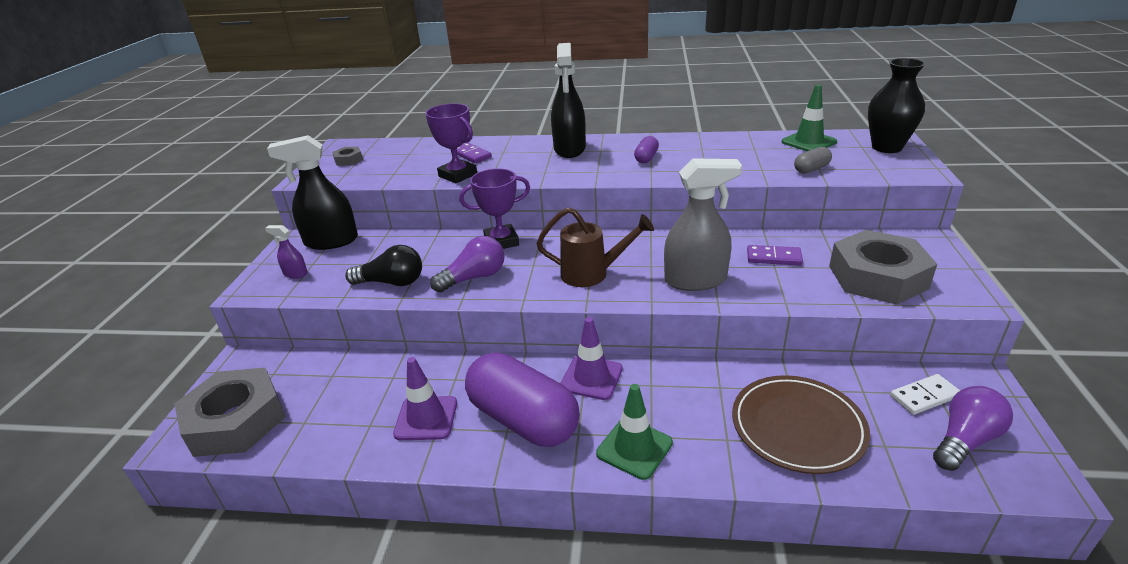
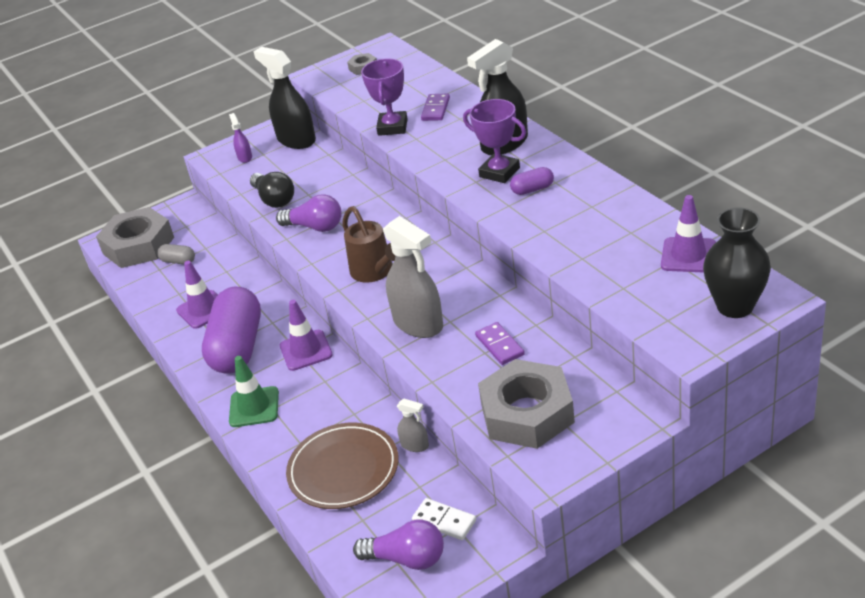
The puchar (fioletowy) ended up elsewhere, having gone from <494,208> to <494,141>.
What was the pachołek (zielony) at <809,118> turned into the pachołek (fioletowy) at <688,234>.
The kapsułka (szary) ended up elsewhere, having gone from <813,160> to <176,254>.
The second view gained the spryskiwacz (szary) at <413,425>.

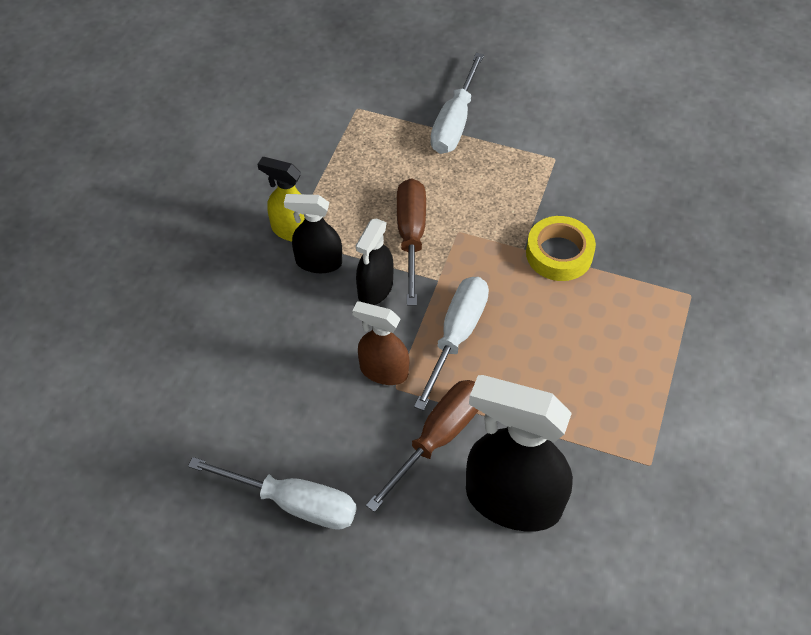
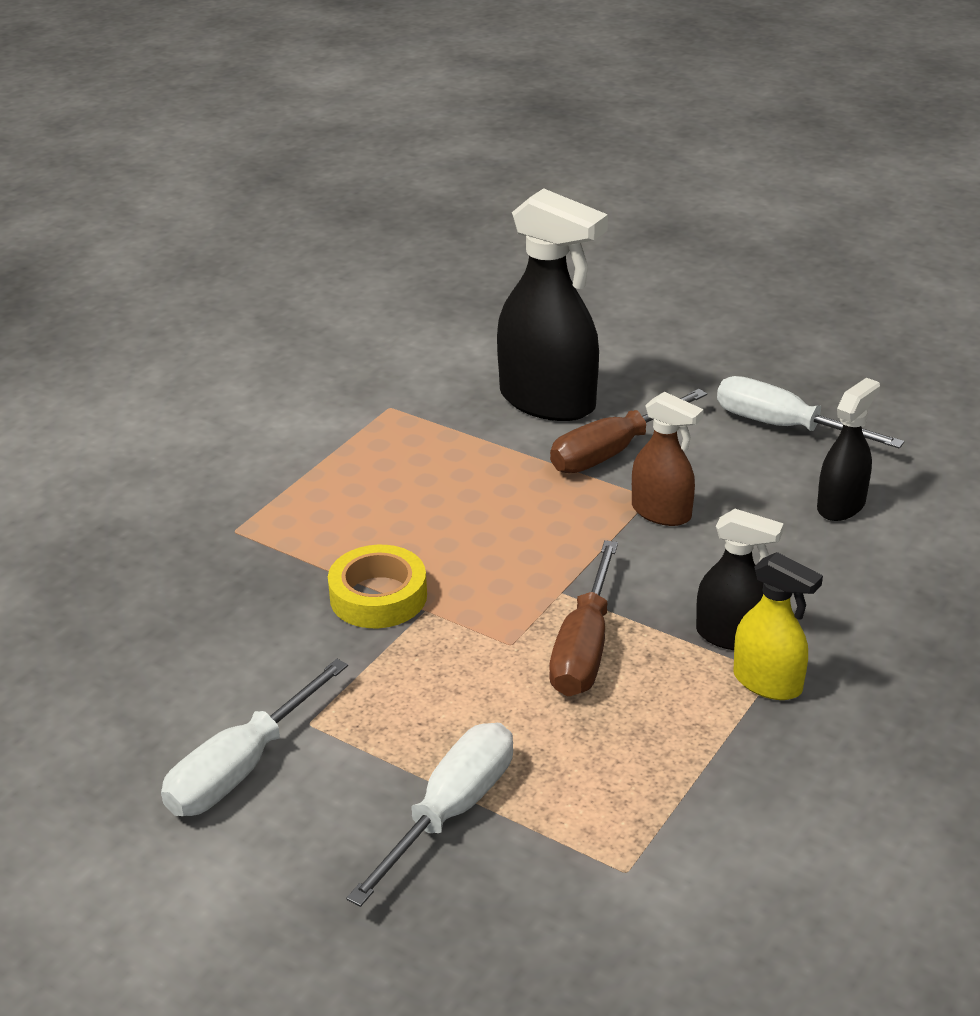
The spryskiwacz (czarny) ended up elsewhere, having gone from <375,262> to <848,449>.
The śrubokręt (biały) ended up elsewhere, having gone from <451,344> to <254,737>.

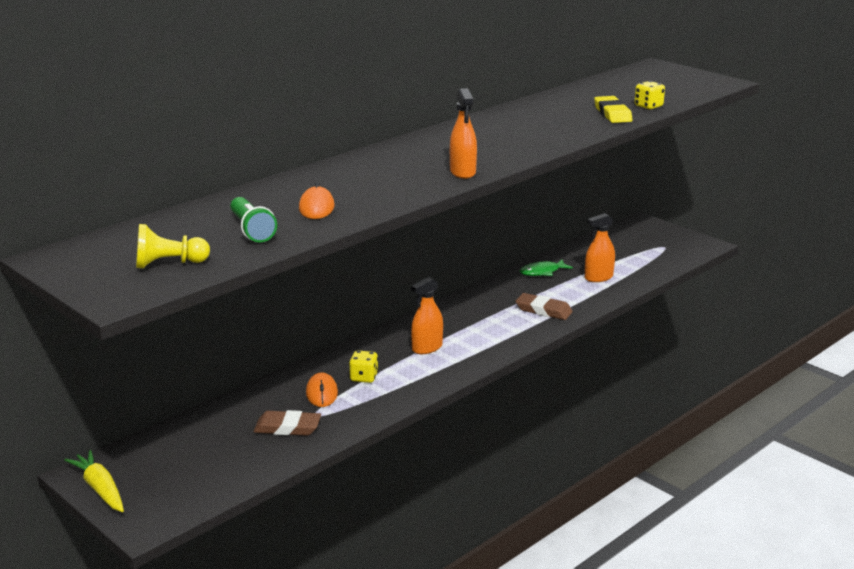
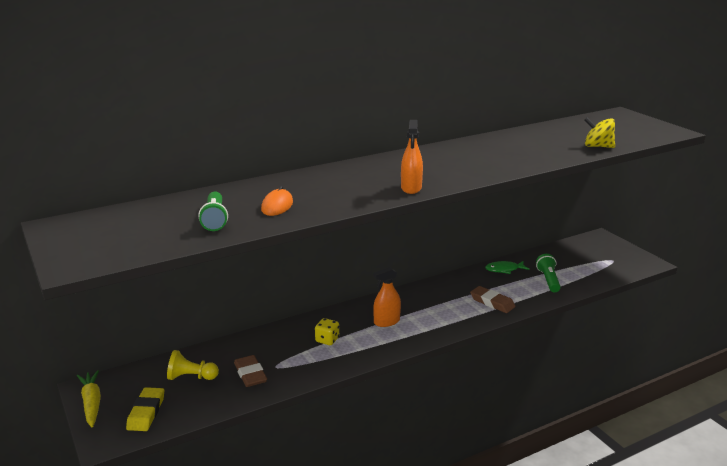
The pionek (żółty) ended up elsewhere, having gone from <173,246> to <193,365>.
The gumka do mazania (brązowy) at <287,423> ended up facing another way, 45 degrees clockwise from before.
The second view lost the myszka (pomarańczowy) at <322,389>.
Where the spryskiwacz (pomarańczowy) stood at <600,247>, the latarka (zielony) came to stand at <548,273>.
The gumka do mazania (żółty) ended up elsewhere, having gone from <613,109> to <145,409>.
Where the kostka do gry (żółty) stood at <649,95>, the bączek (żółty) came to stand at <599,132>.

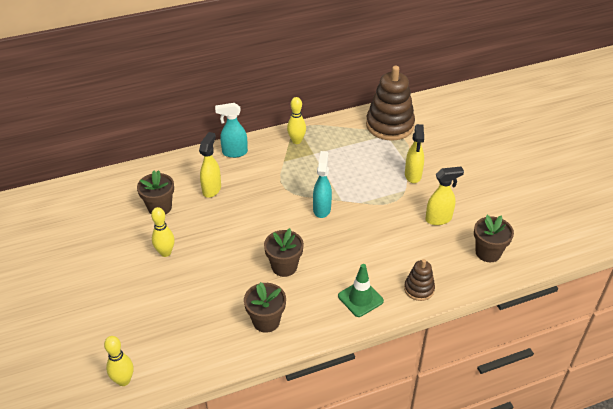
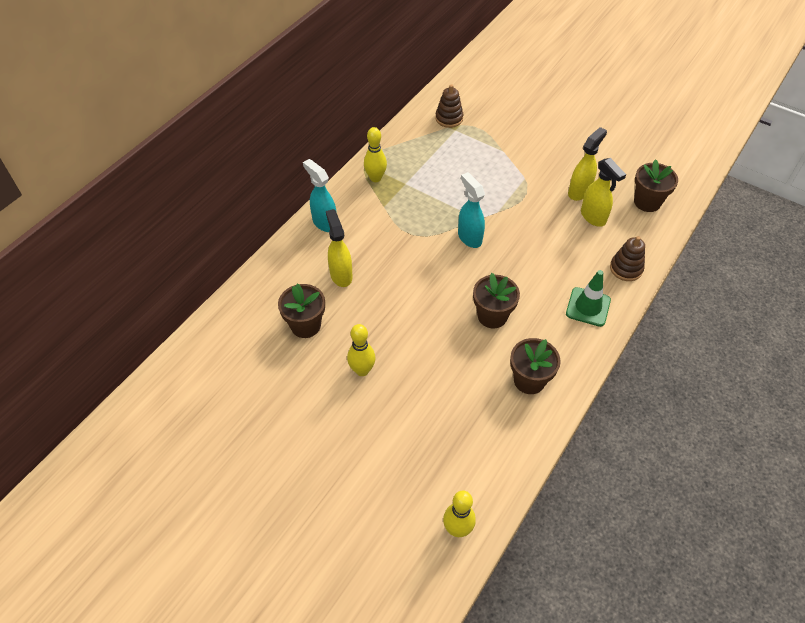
The spryskiwacz (turkusowy) at <231,130> ended up facing another way, 90 degrees clockwise from before.
The size of the zabawka nakładanka (brązowy) at <390,103> changed by a factor of 0.50.
The spryskiwacz (żółty) ended up elsewhere, having gone from <414,153> to <603,192>.

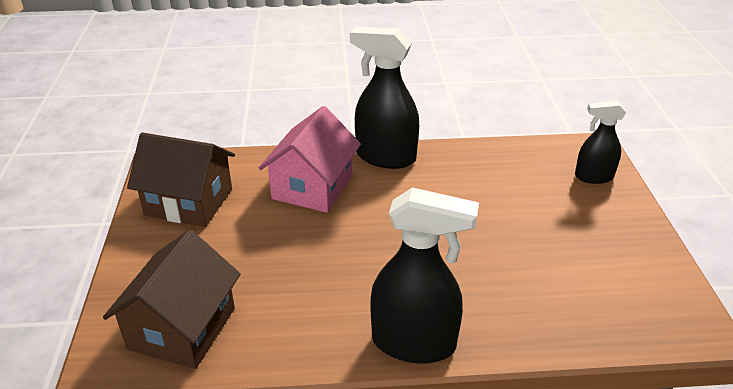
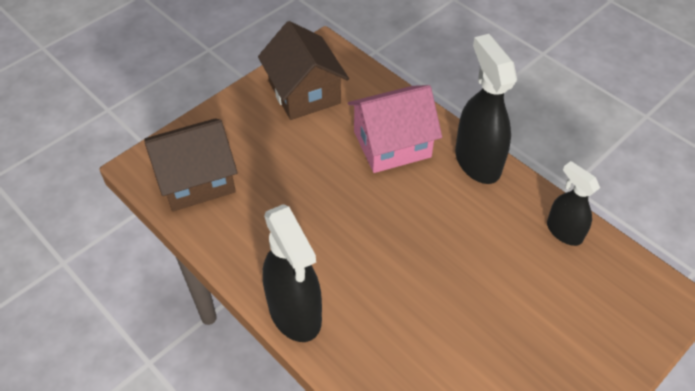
The spryskiwacz (czarny) ended up elsewhere, having gone from <600,142> to <573,203>.

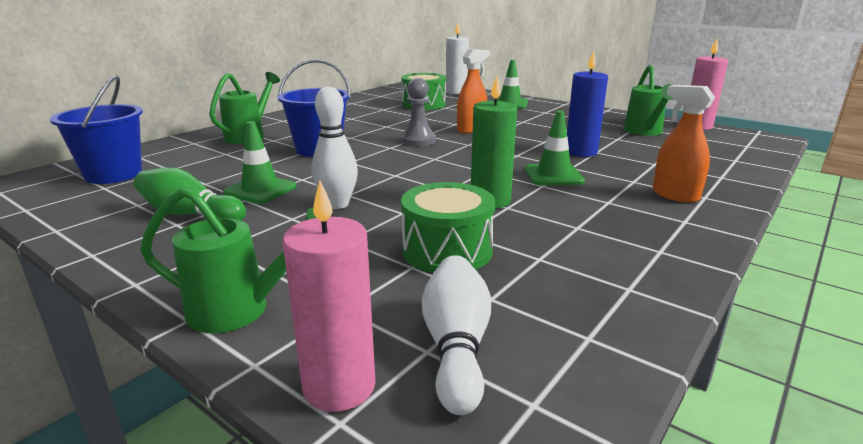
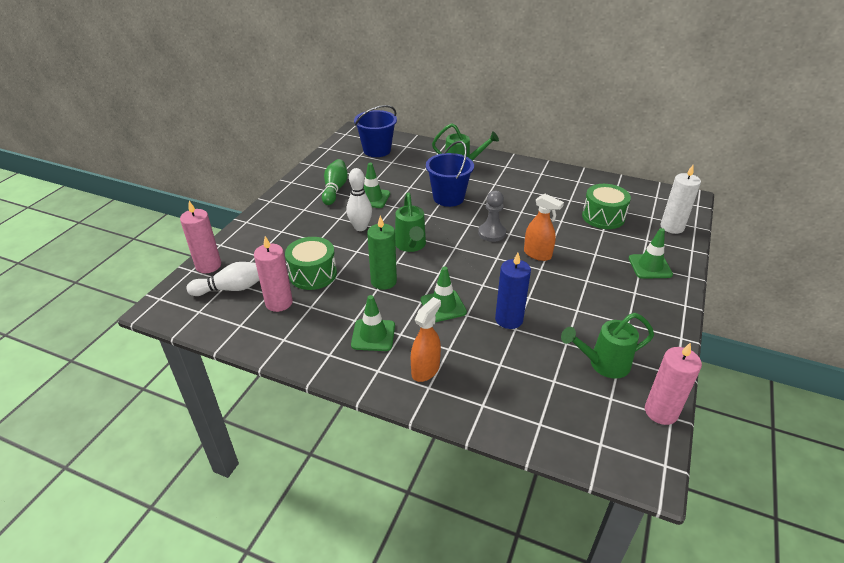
The konewka (zielony) ended up elsewhere, having gone from <228,260> to <410,222>.
The second view gained the świeca (różowy) at <273,274>.
The second view gained the pachołek (zielony) at <373,323>.

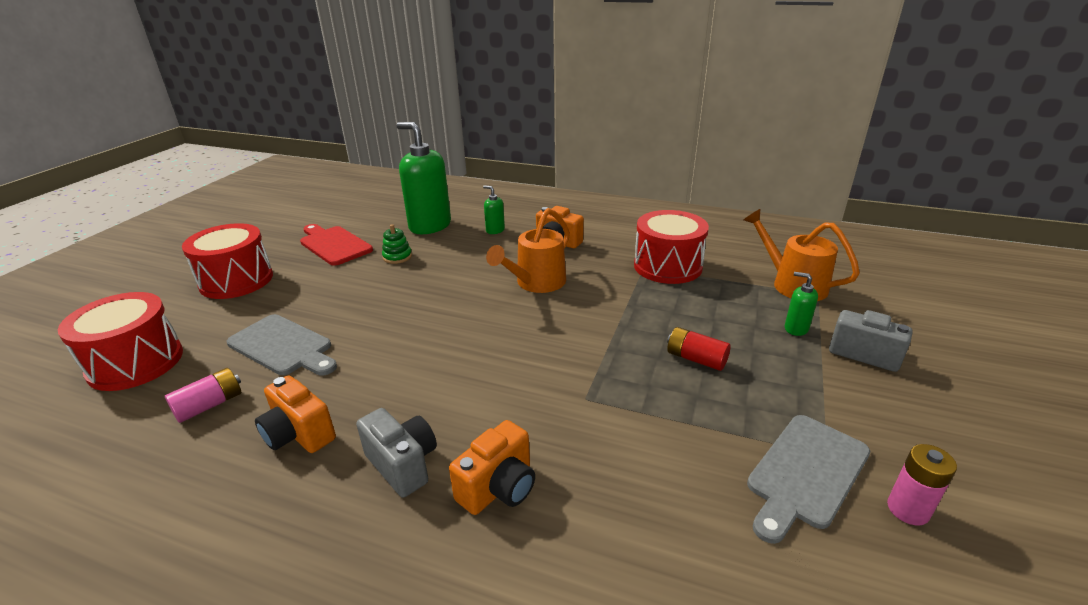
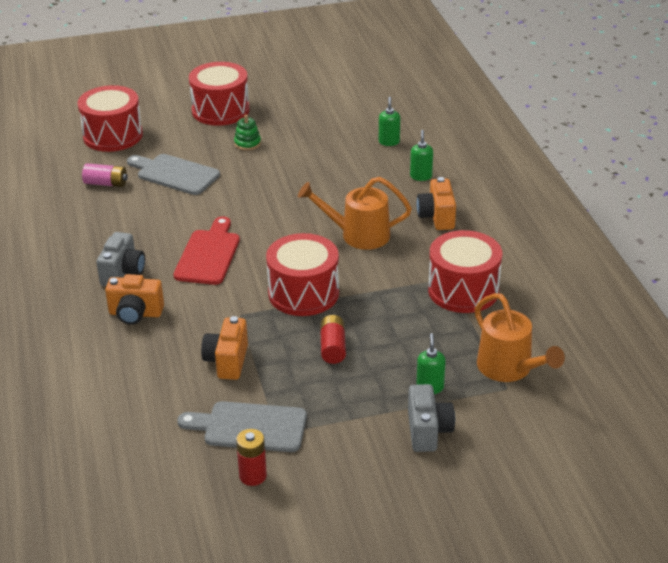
The deska do krojenia (szary) at <281,345> ended up facing another way, 120 degrees clockwise from before.
The aparat fotograficzny (pomarańczowy) ended up elsewhere, having gone from <295,414> to <224,348>.
The deska do krojenia (czerwony) ended up elsewhere, having gone from <336,245> to <206,250>.
The zabawka nakładanka (zielony) ended up elsewhere, having gone from <397,244> to <247,133>.
The size of the dozownik mydła (zielony) at <423,178> changed by a factor of 0.44.
The konewka (pomarańczowy) at <802,255> ended up facing another way, 135 degrees clockwise from before.
What was the bateria (różowy) at <922,485> turned into the bateria (czerwony) at <251,457>.
The second view gained the bęben (czerwony) at <302,274>.

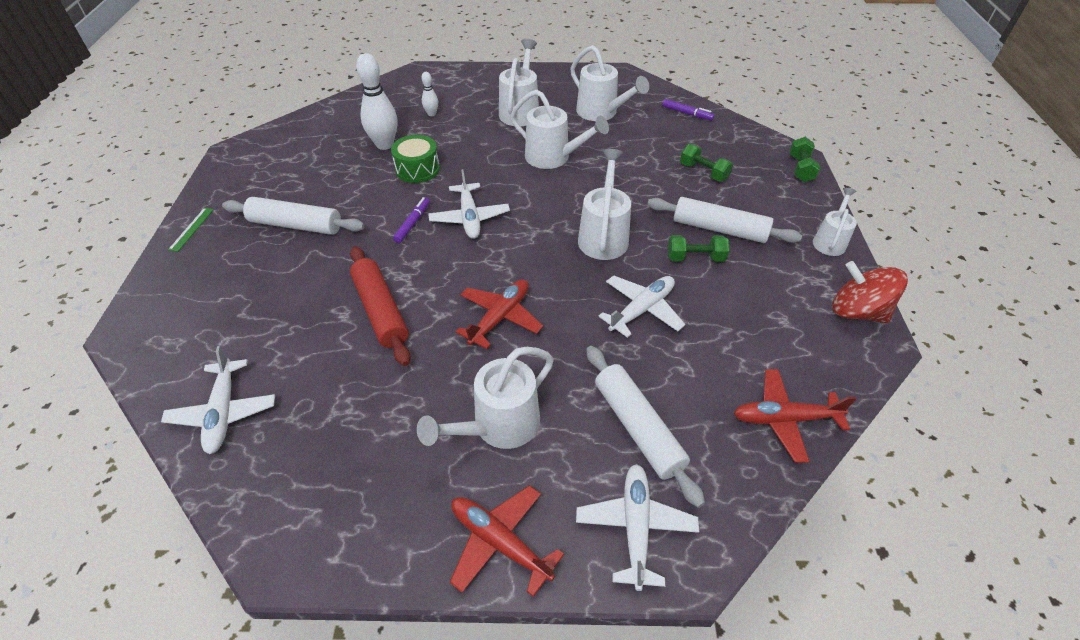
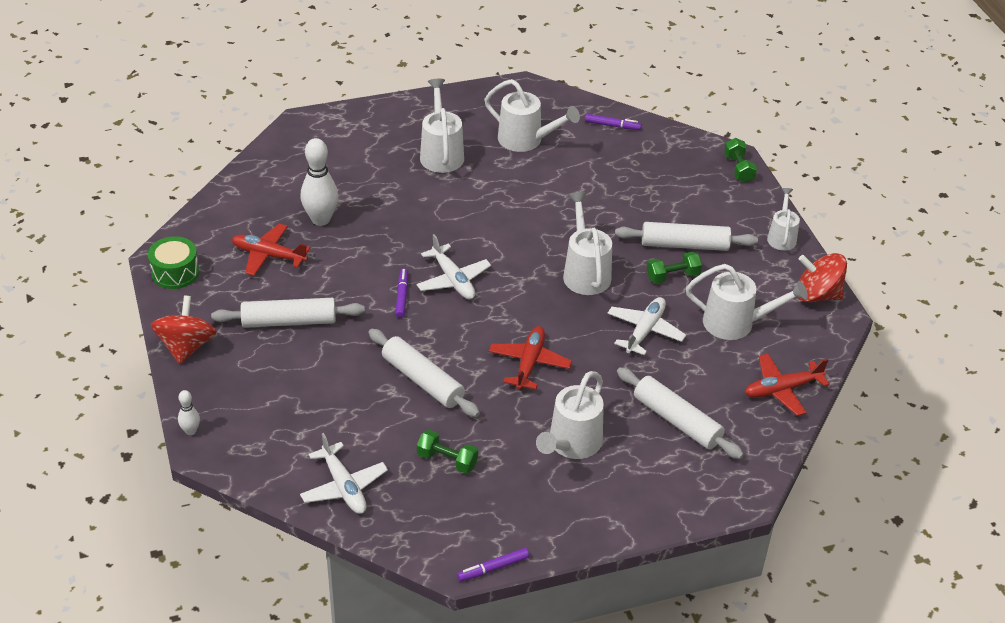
Where the linijka (zielony) stood at <191,230>, the bączek (czerwony) came to stand at <184,329>.
What was the wałek do ciasta (czerwony) at <380,306> turned into the wałek do ciasta (biały) at <424,373>.
The bęben (zielony) ended up elsewhere, having gone from <415,159> to <173,262>.
The kręgiel (biały) ended up elsewhere, having gone from <429,94> to <189,412>.
The samolot (czerwony) ended up elsewhere, having gone from <507,541> to <271,250>.
The konewka (biały) ended up elsewhere, having gone from <559,129> to <747,302>.
The second view lost the samolot (biały) at <637,527>.
The hantel (zielony) ended up elsewhere, having gone from <706,163> to <447,452>.
The second view gained the flamaster (fioletowy) at <493,565>.

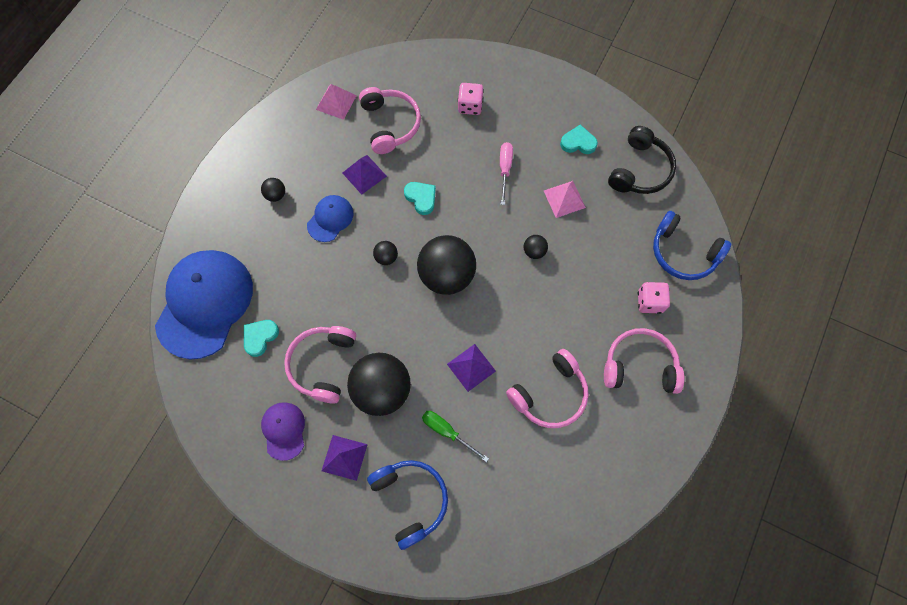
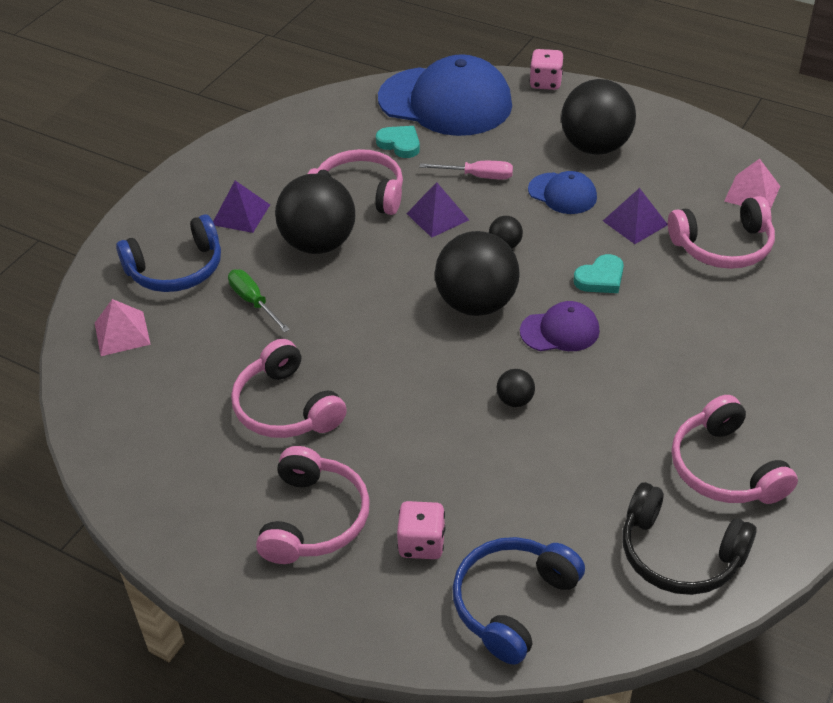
The size of the piłka (czarny) at <273,190> changed by a factor of 2.34.
The czapka (fioletowy) ended up elsewhere, having gone from <283,431> to <560,326>.
The śrubokręt (zielony) at <455,436> ended up facing another way, 75 degrees counterclockwise from before.
The piramida (fioletowy) ended up elsewhere, having gone from <471,368> to <437,210>.
The kostka do gry (różowy) ended up elsewhere, having gone from <471,99> to <546,69>.
The śrubokręt (różowy) ended up elsewhere, having gone from <506,173> to <466,170>.
The piramida (różowy) ended up elsewhere, having gone from <565,199> to <123,327>.
Where the serce (turkusowy) stood at <579,139>, the słuchawki (różowy) came to stand at <734,449>.

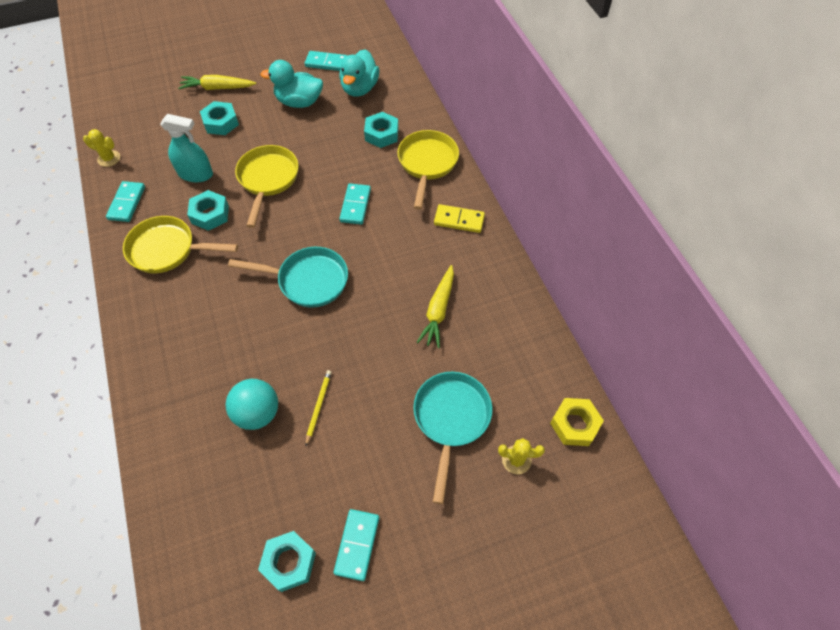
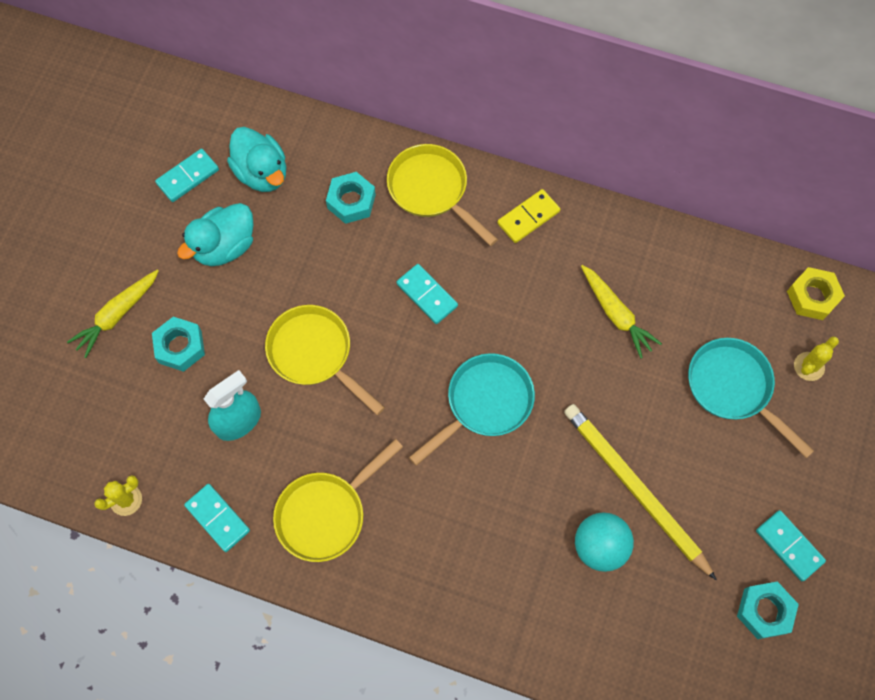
The second view lost the nakrętka (turkusowy) at <208,210>.
The size of the ołówek (żółty) at <319,408> changed by a factor of 2.37.

